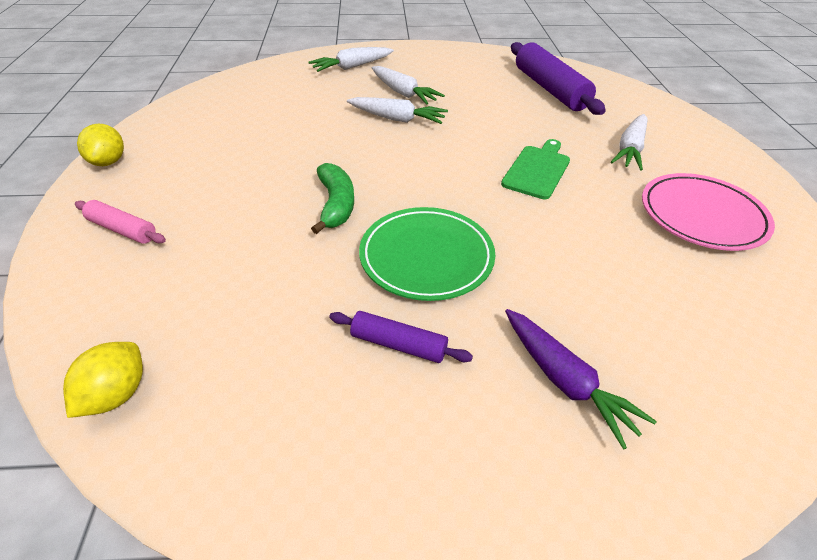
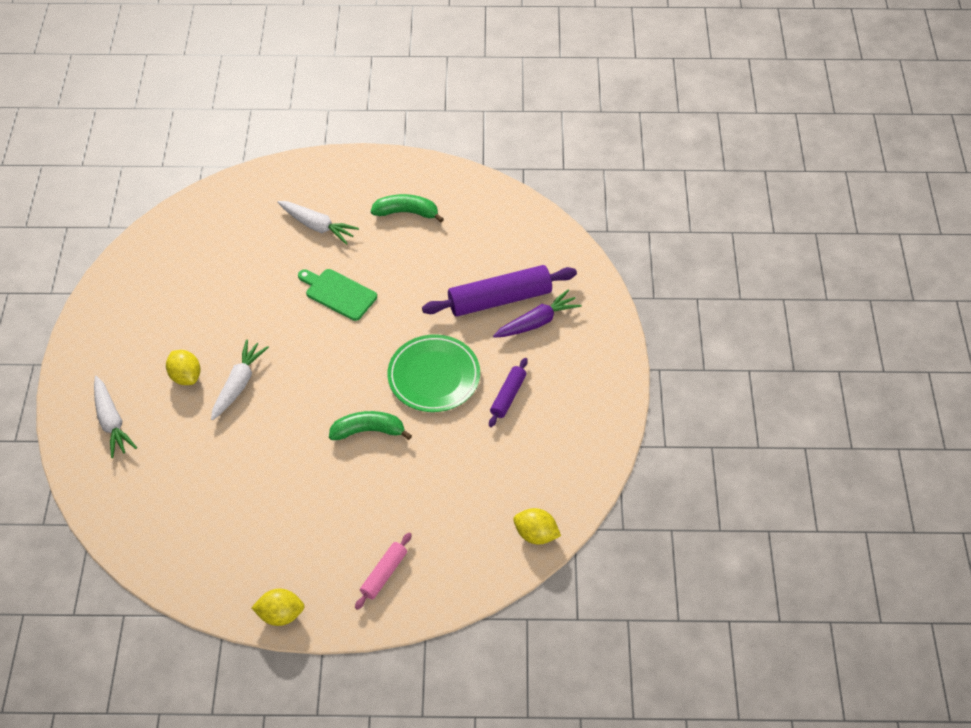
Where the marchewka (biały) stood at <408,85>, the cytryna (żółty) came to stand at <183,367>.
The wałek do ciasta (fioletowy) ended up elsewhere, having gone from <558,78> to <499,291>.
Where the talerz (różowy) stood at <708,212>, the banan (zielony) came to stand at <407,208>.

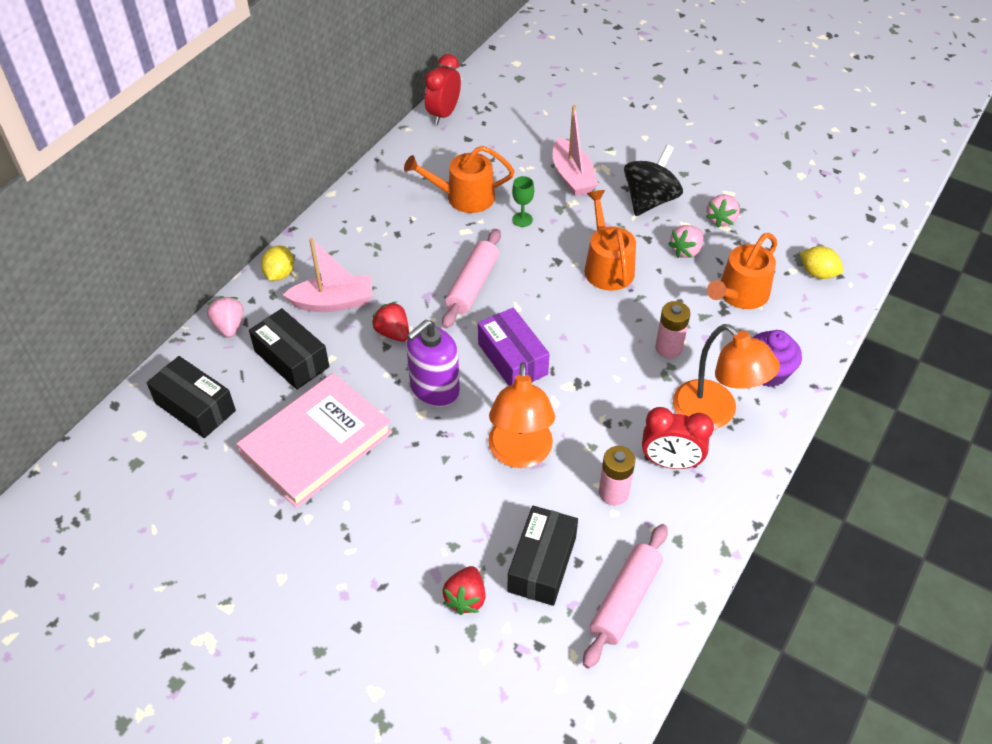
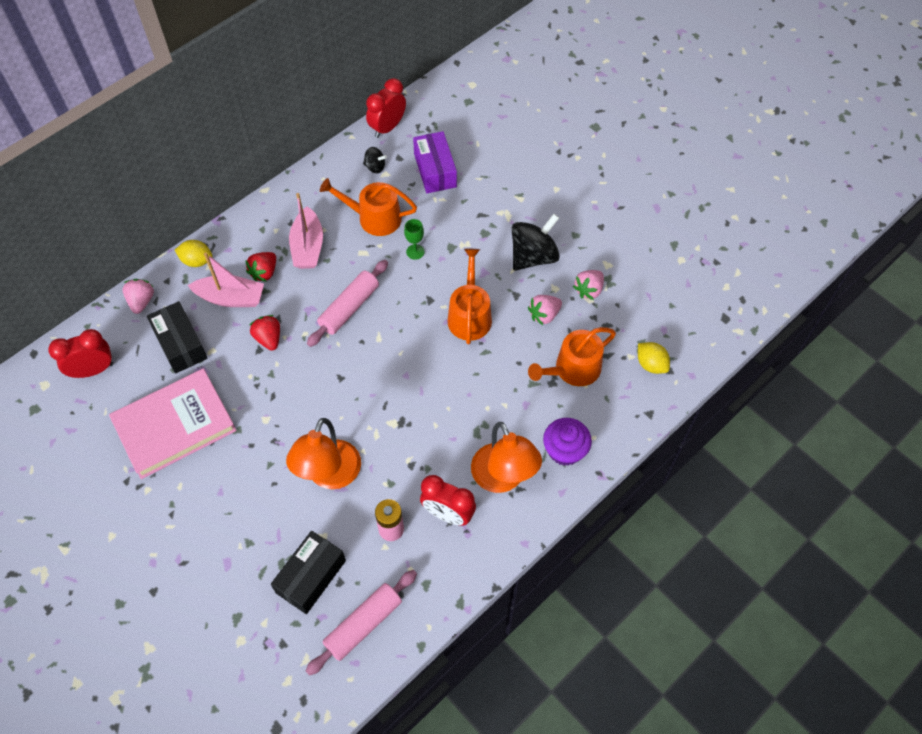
Where the pudełko (czarny) stood at <191,397>, the budzik (czerwony) came to stand at <80,353>.
The cytryna (żółty) at <277,263> ended up facing another way, 75 degrees clockwise from before.
The second view lost the dozownik mydła (fioletowy) at <433,363>.
The truskawka (czerwony) ended up elsewhere, having gone from <464,590> to <260,267>.
The pudełko (fioletowy) ended up elsewhere, having gone from <514,346> to <435,162>.
The łódka (różowy) ended up elsewhere, having gone from <575,151> to <306,231>.
The second view lost the bateria (różowy) at <672,329>.
The second view gained the bączek (czarny) at <375,160>.

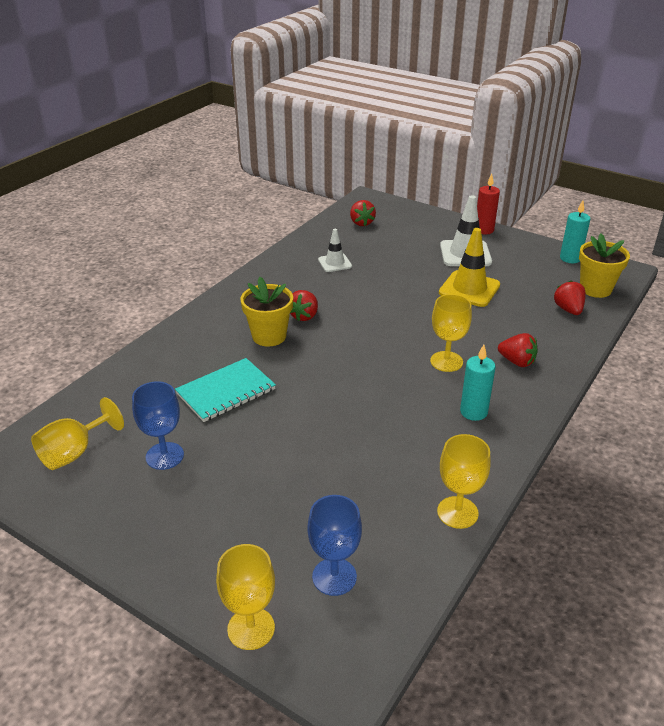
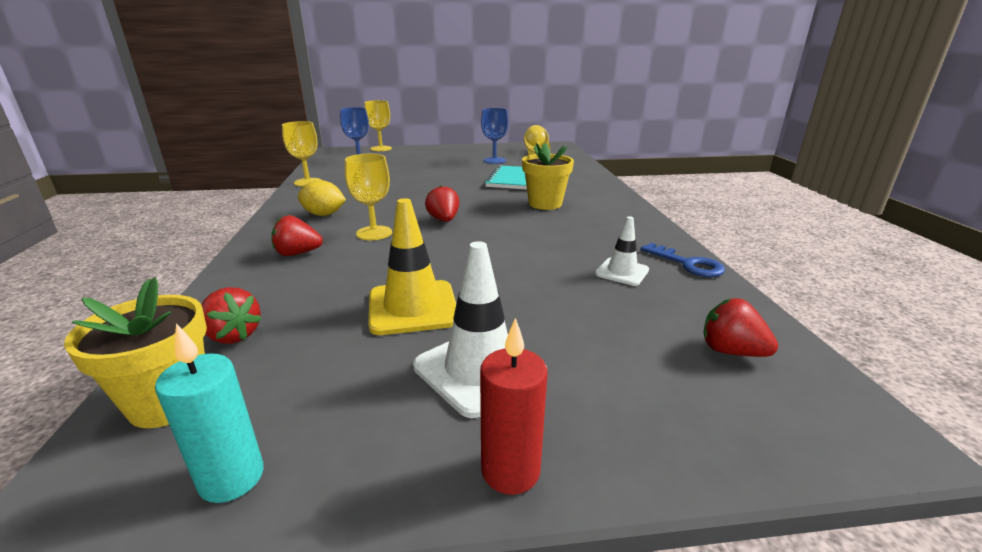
The truskawka (czerwony) ended up elsewhere, having gone from <304,305> to <442,203>.
Where the świeca (turkusowy) stood at <477,383>, the cytryna (żółty) came to stand at <321,198>.
The second view gained the klucz (niebieski) at <683,260>.

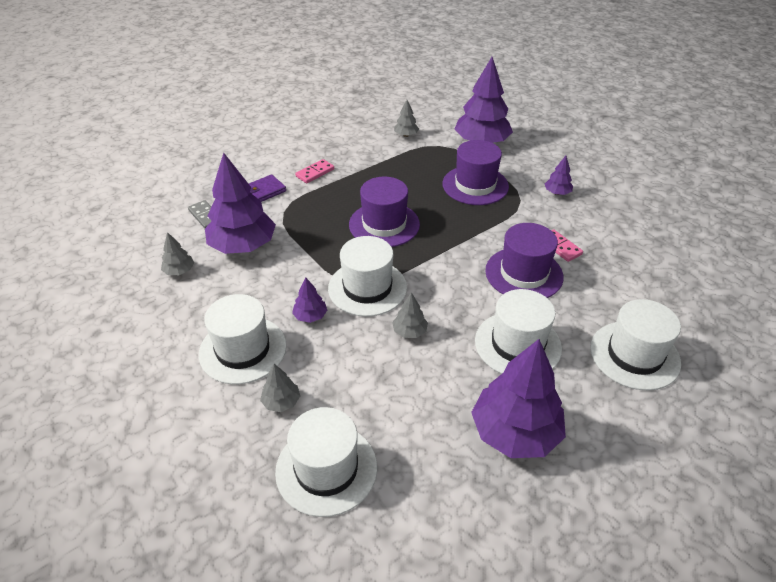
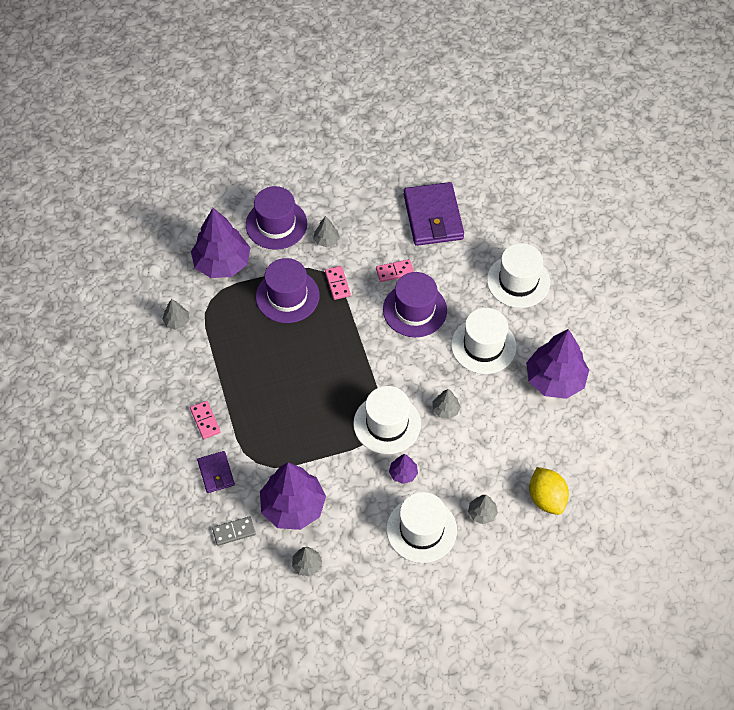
Where the kapelusz (biały) stood at <326,462>, the cytryna (żółty) came to stand at <549,491>.
The kapelusz (fioletowy) ended up elsewhere, having gone from <384,212> to <276,218>.
What was the drzewko (fioletowy) at <559,175> turned into the drzewko (szary) at <326,231>.
The second view gained the kostka domina (różowy) at <338,283>.
The second view gained the portfel (fioletowy) at <434,214>.

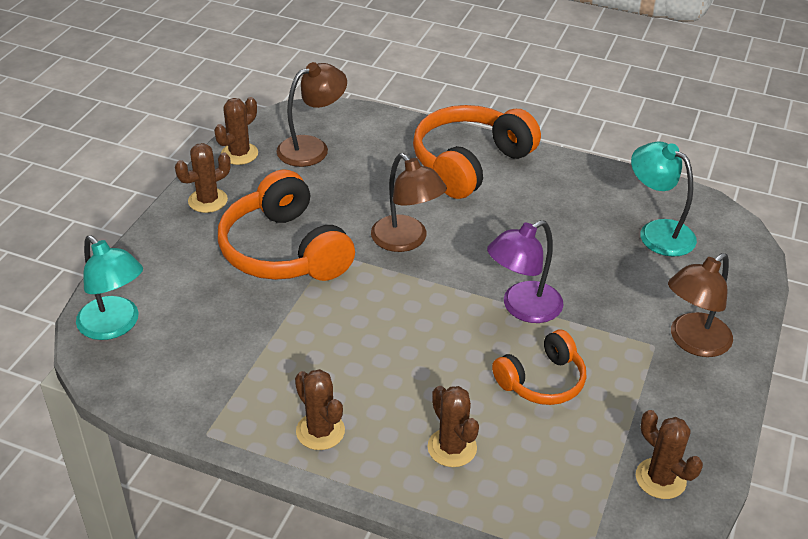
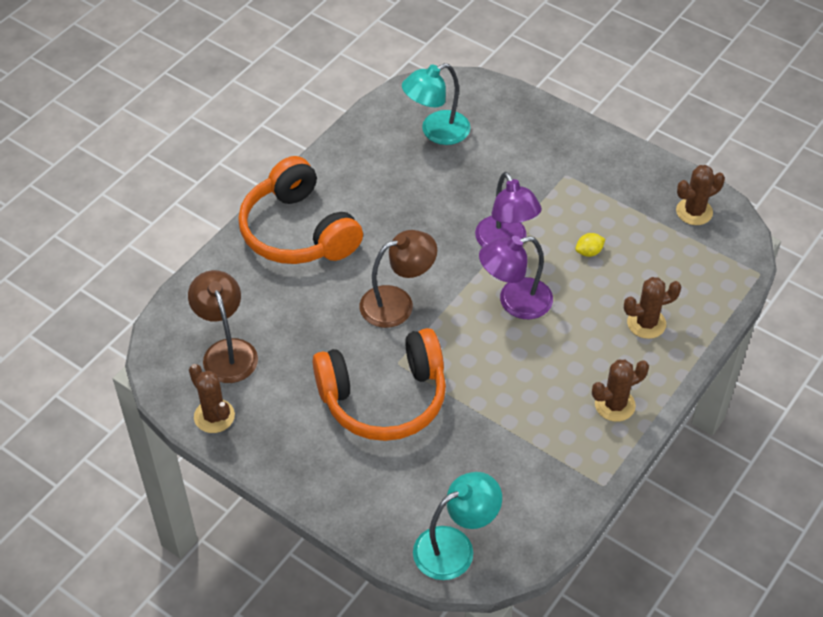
The second view lost the kaktus (brązowy) at <203,178>.
Where the słuchawki (pomarańczowy) stood at <539,367>, the cytryna (żółty) came to stand at <590,245>.
The second view lost the lampka (brązowy) at <700,305>.
The second view gained the lampka (fioletowy) at <516,277>.

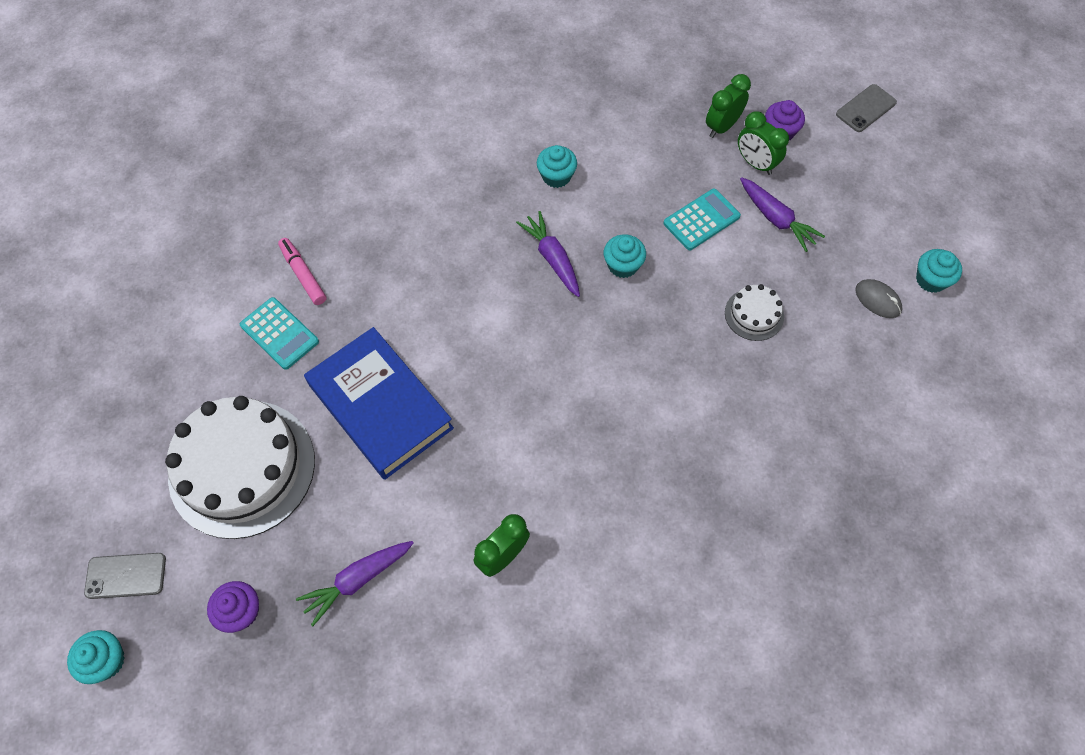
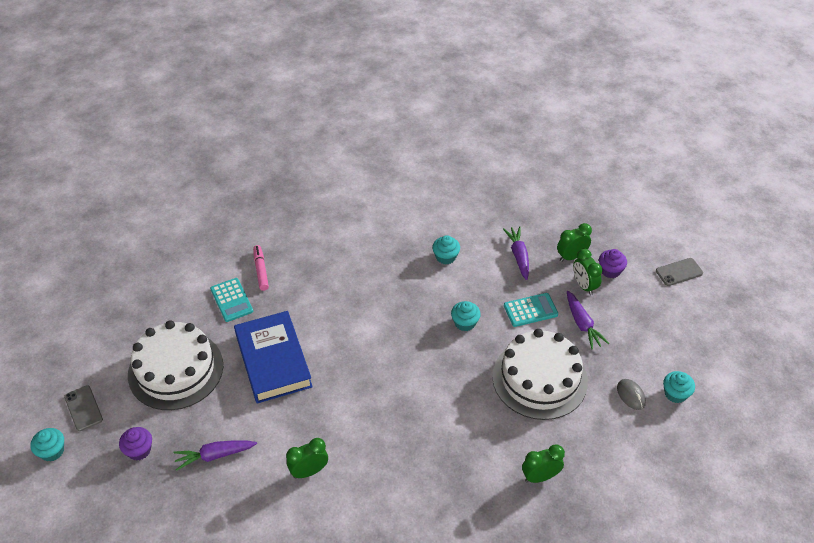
The telefon (szary) at <125,576> ended up facing another way, 45 degrees clockwise from before.
The marchewka (fioletowy) ended up elsewhere, having gone from <548,254> to <516,253>.
The size of the tort (biały) at <754,312> changed by a factor of 2.27.
The second view gained the budzik (zielony) at <543,463>.

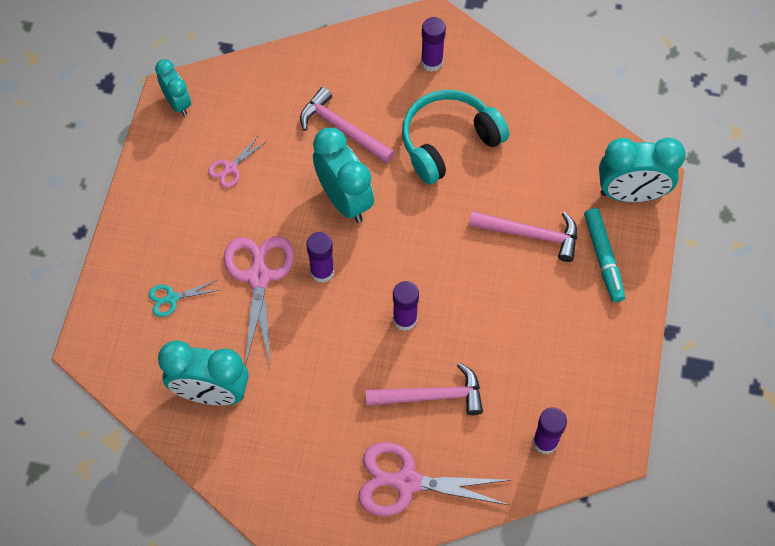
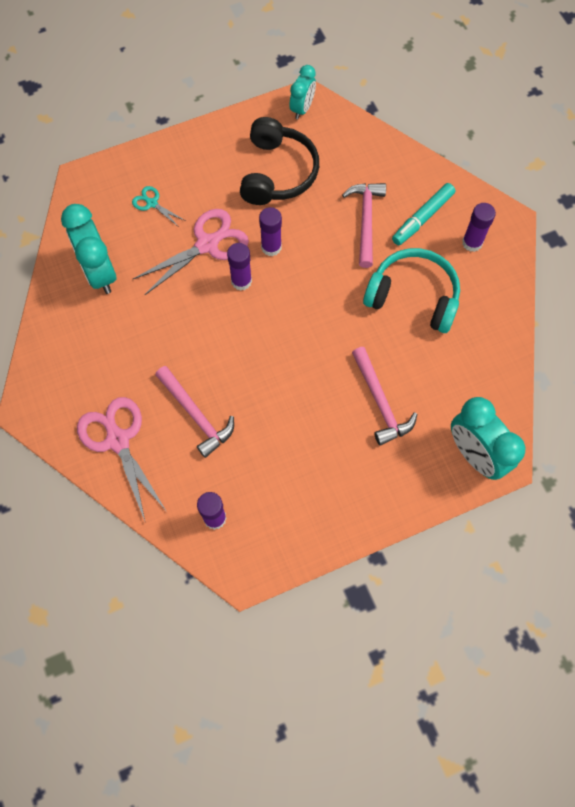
Where the nożyczki (różowy) stood at <237,161>, the słuchawki (czarny) came to stand at <279,161>.
The second view lost the budzik (turkusowy) at <343,175>.
The klej w sztyfcie (fioletowy) ended up elsewhere, having gone from <406,306> to <270,231>.
The flamaster (turkusowy) ended up elsewhere, having gone from <604,255> to <423,214>.

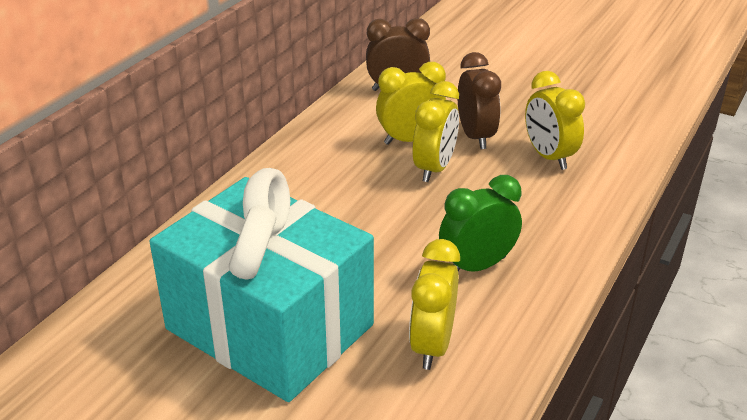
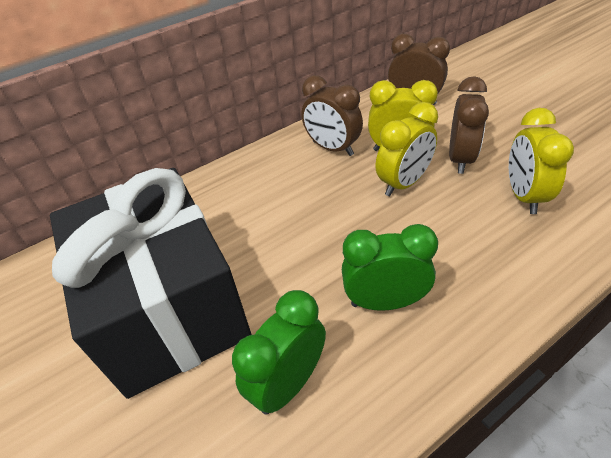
What was the prezent (turkusowy) at <262,285> turned into the prezent (czarny) at <150,283>.
What was the budzik (żółty) at <434,304> turned into the budzik (zielony) at <279,352>.
The second view gained the budzik (brązowy) at <332,115>.

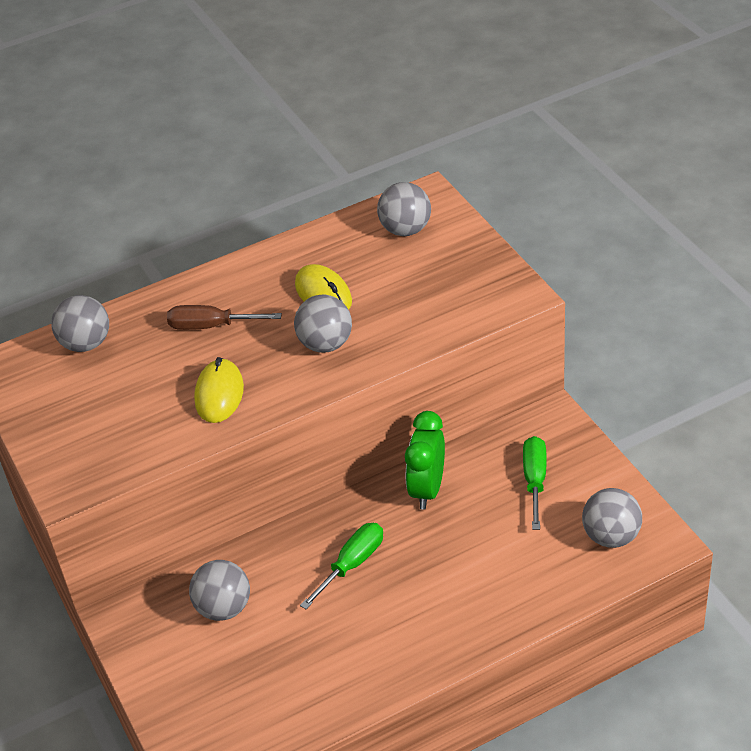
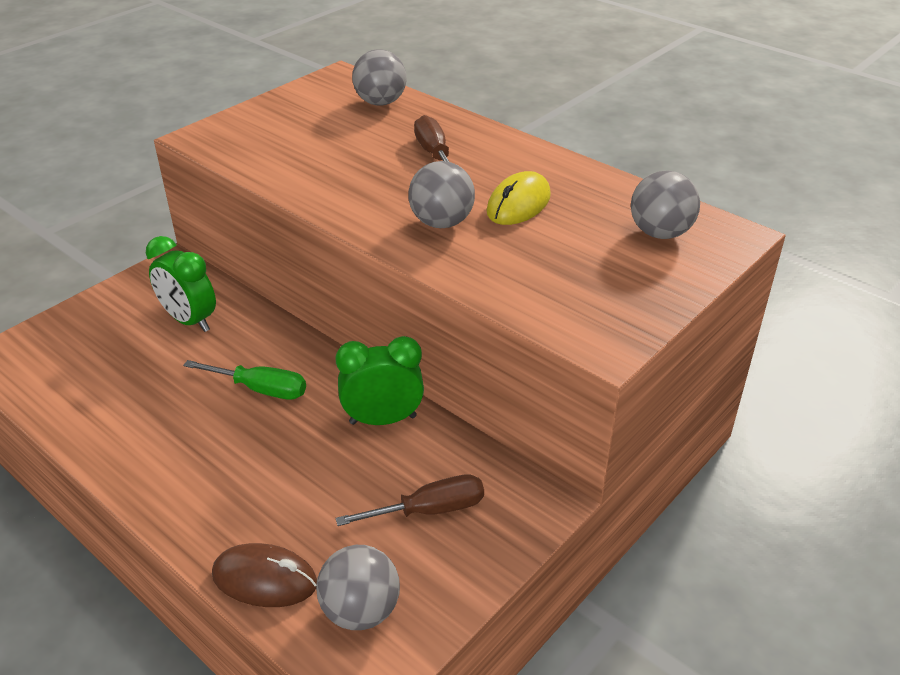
Where the piłka (szary) stood at <219,590>, the budzik (zielony) came to stand at <181,284>.
The second view lost the myszka (żółty) at <219,390>.
What was the śrubokręt (zielony) at <534,483> turned into the śrubokręt (brązowy) at <410,500>.
The second view gained the myszka (brązowy) at <264,575>.

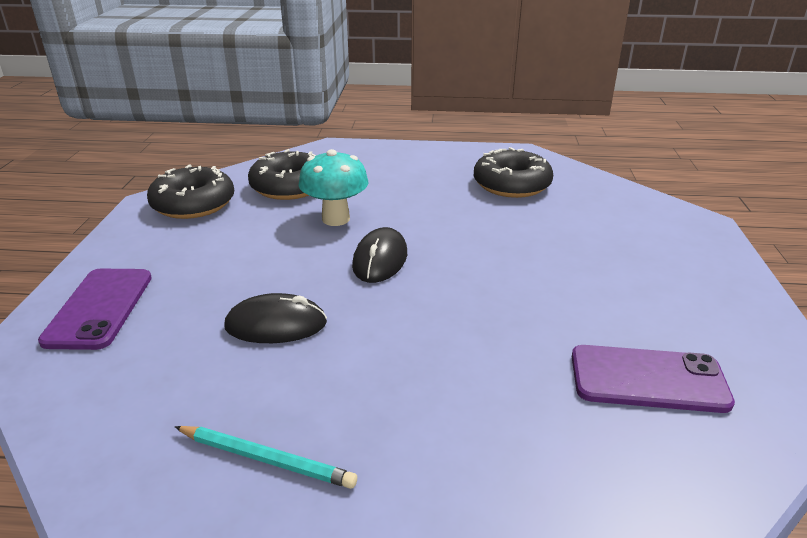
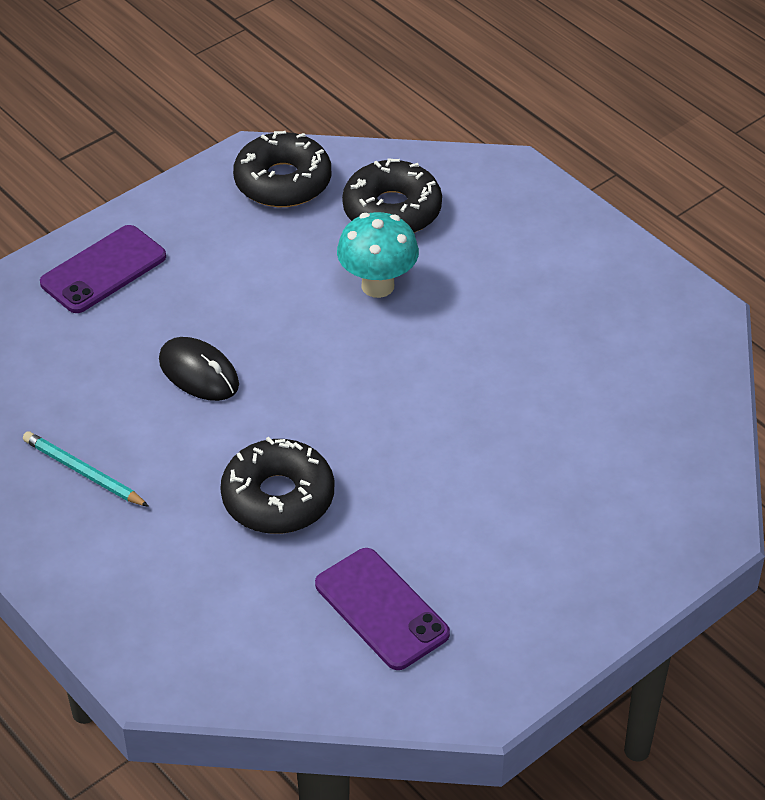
The ołówek (turkusowy) at <265,457> ended up facing another way, 150 degrees clockwise from before.
The second view lost the myszka (czarny) at <379,255>.
The donut (czarny) ended up elsewhere, having gone from <513,172> to <277,485>.

